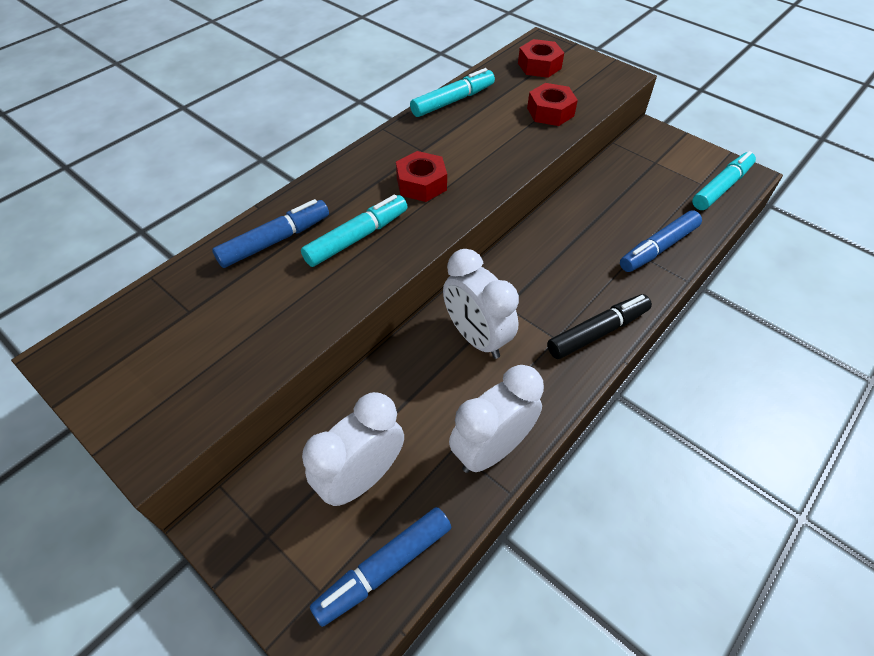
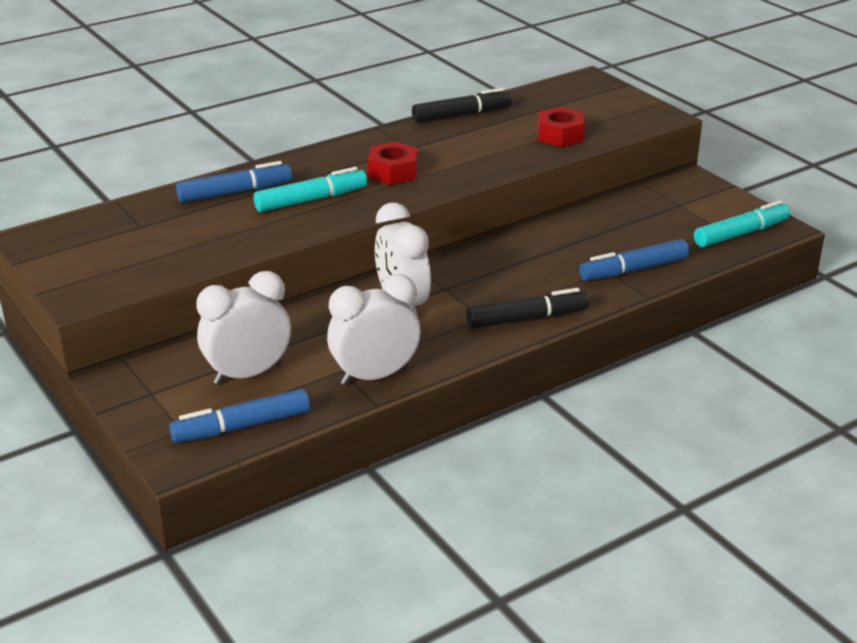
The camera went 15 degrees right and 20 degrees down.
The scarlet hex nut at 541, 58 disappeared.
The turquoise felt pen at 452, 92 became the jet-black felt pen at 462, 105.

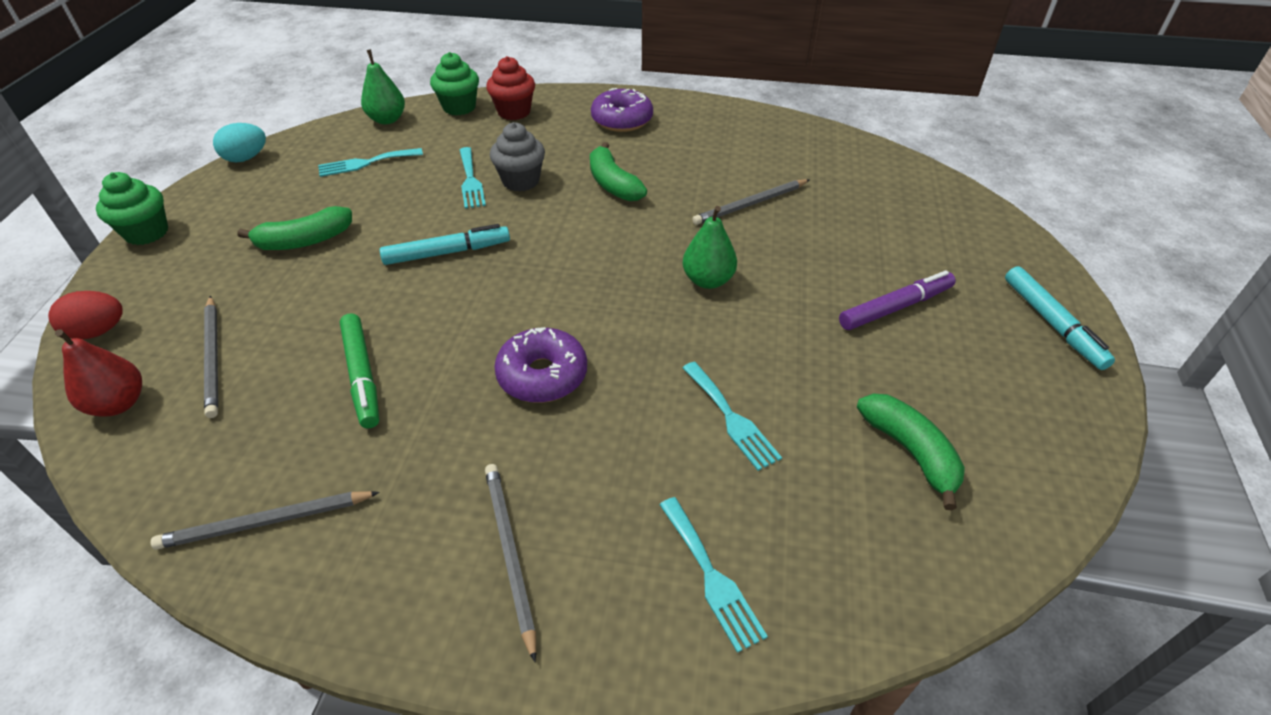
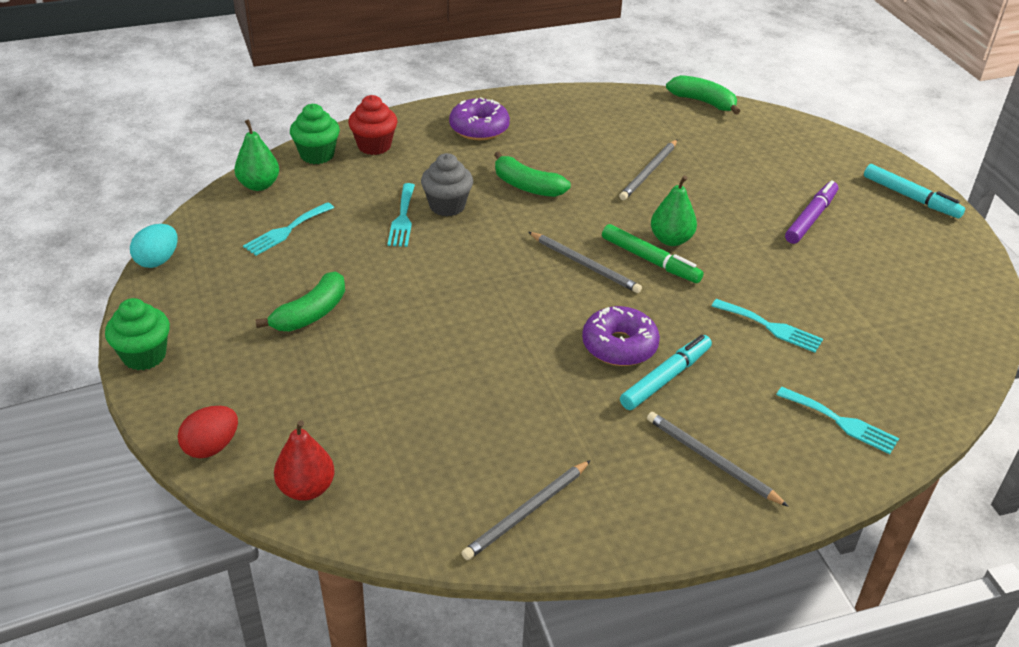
The camera went 30 degrees left and 5 degrees down.
The gray pencil moved from 211, 357 to 585, 262.
The leaf-green felt pen moved from 359, 370 to 653, 253.
The turquoise felt pen moved from 445, 244 to 666, 372.
The leaf-green banana moved from 911, 452 to 703, 95.
The turquoise table fork at 473, 178 turned 45 degrees clockwise.

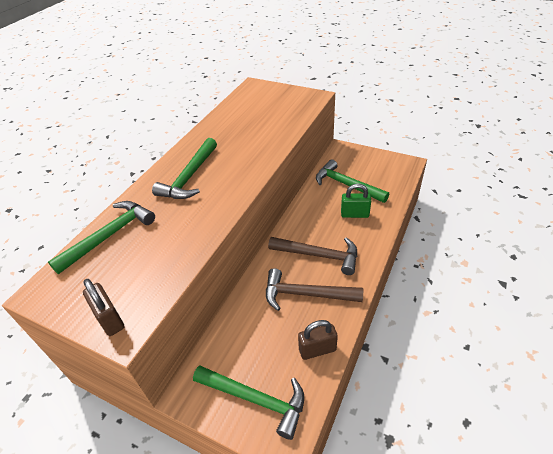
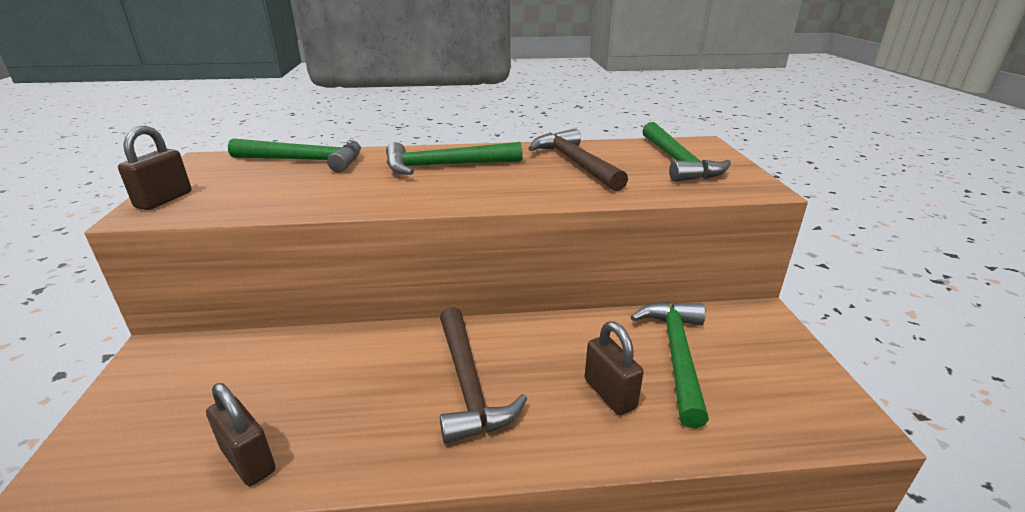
The camera went 55 degrees right and 15 degrees down.
The leaf-green hammer moved from 248, 402 to 686, 152.
The dark brown hammer moved from 314, 289 to 578, 159.
The leaf-green small lock at 356, 201 became the dark brown small lock at 614, 368.

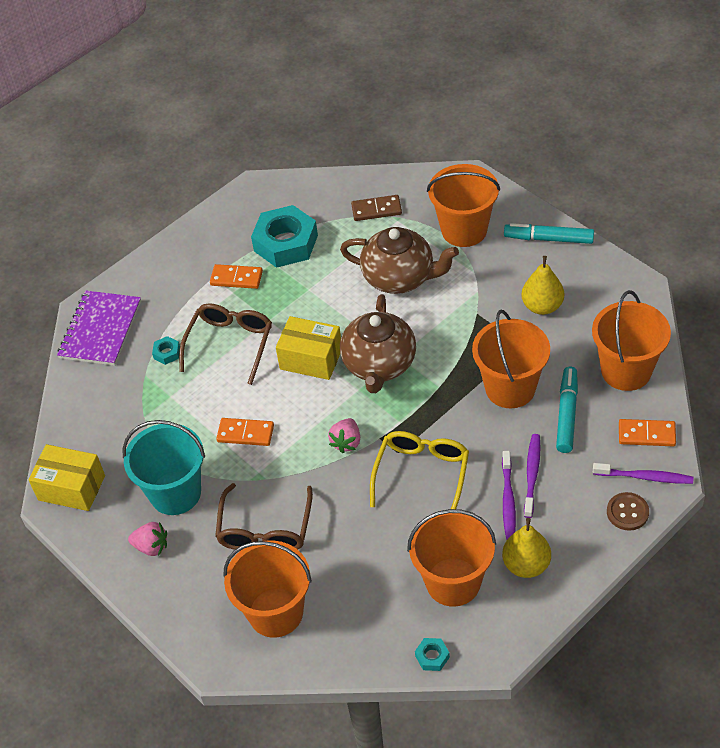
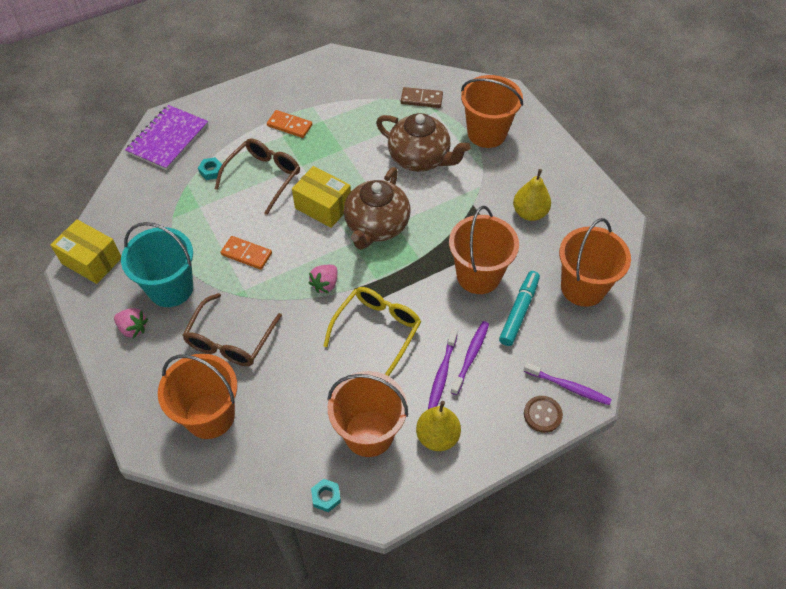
The camera went 10 degrees right and 5 degrees up.
The turquoise hex nut at 284, 236 disappeared.
The turquoise felt pen at 549, 233 disappeared.
The orange-coloured domino at 647, 432 disappeared.

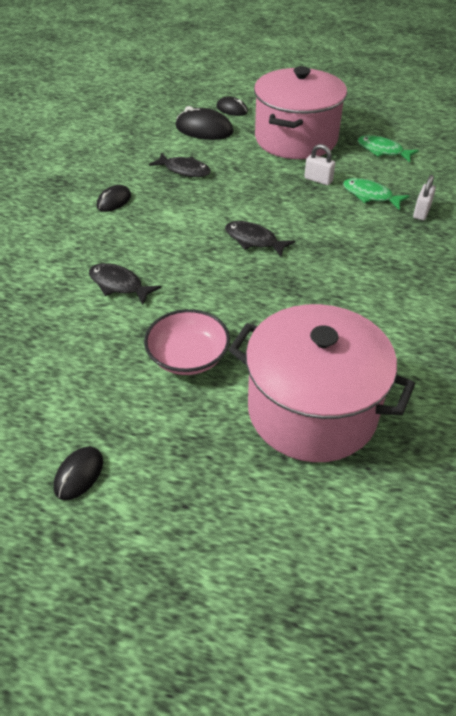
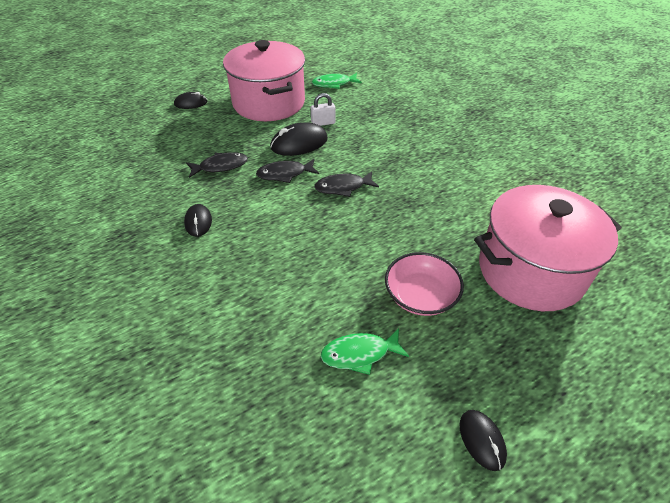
The camera went 45 degrees left and 0 degrees up.
The white small lock at 424, 197 disappeared.
The jet-black fish figure moved from 125, 284 to 287, 171.
The jet-black computer mouse moved from 205, 123 to 299, 139.
The leaf-green fish figure moved from 376, 194 to 365, 351.

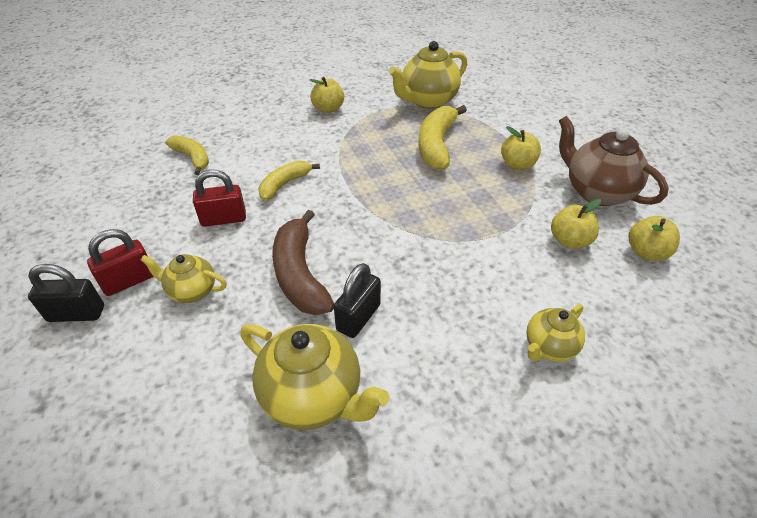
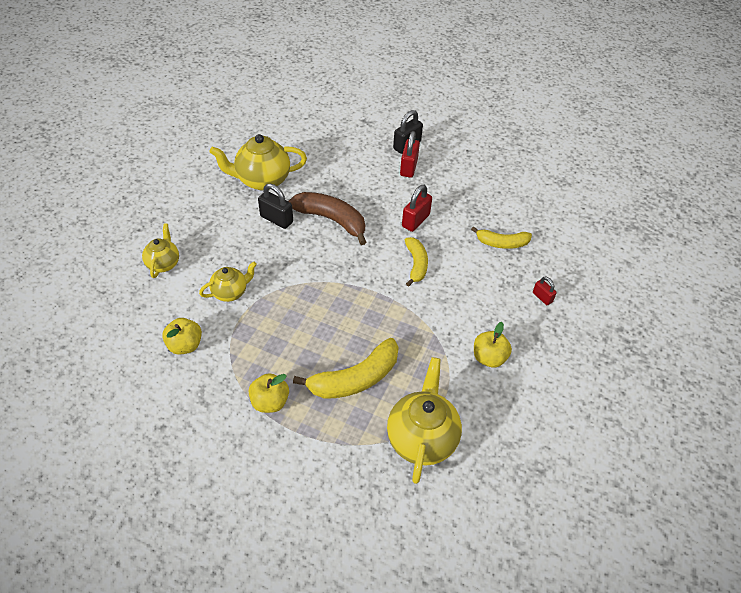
The camera went 135 degrees right and 5 degrees up.
The dark brown china teapot at 614, 161 disappeared.
The bright yellow apple at 654, 238 disappeared.
The scarlet small lock at 545, 290 appeared.
The bright yellow china teapot moved from 184, 278 to 228, 281.
The jet-black small lock at 357, 300 turned 45 degrees counterclockwise.
The bright yellow banana at 442, 137 turned 90 degrees clockwise.

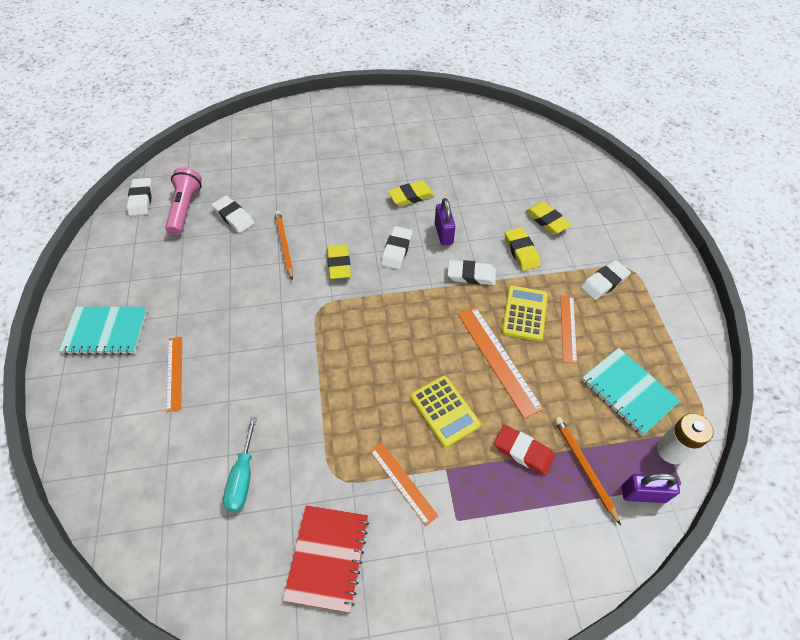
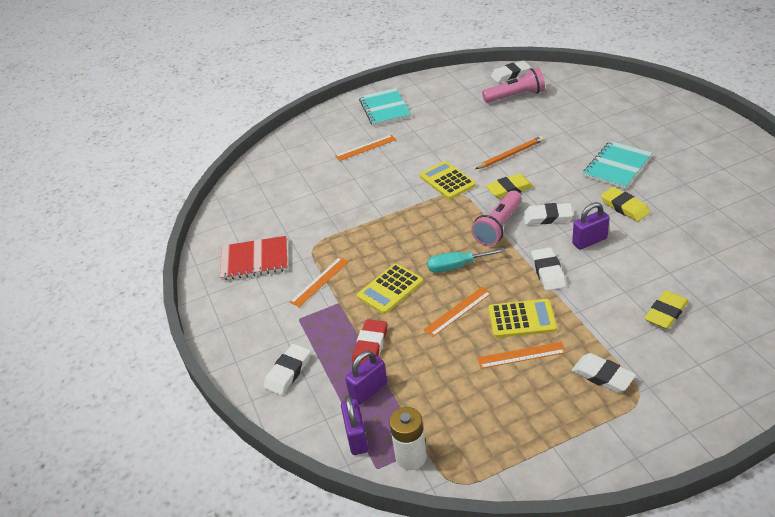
The camera went 80 degrees right and 15 degrees down.
The bright yellow pencil eraser at 523, 249 disappeared.
The bright yellow adding machine at 448, 180 appeared.
The rose-pink torch at 496, 218 appeared.
The white pencil eraser moved from 233, 214 to 287, 369.
The turquoise hand screwdriver moved from 240, 464 to 466, 260.
The turquoise notepad moved from 631, 391 to 617, 165.
The orange-coloured pencil at 587, 471 was replaced by the purple small lock at 366, 378.
The orange-coloured measuring stick at 501, 363 changed to 0.63 times the size.

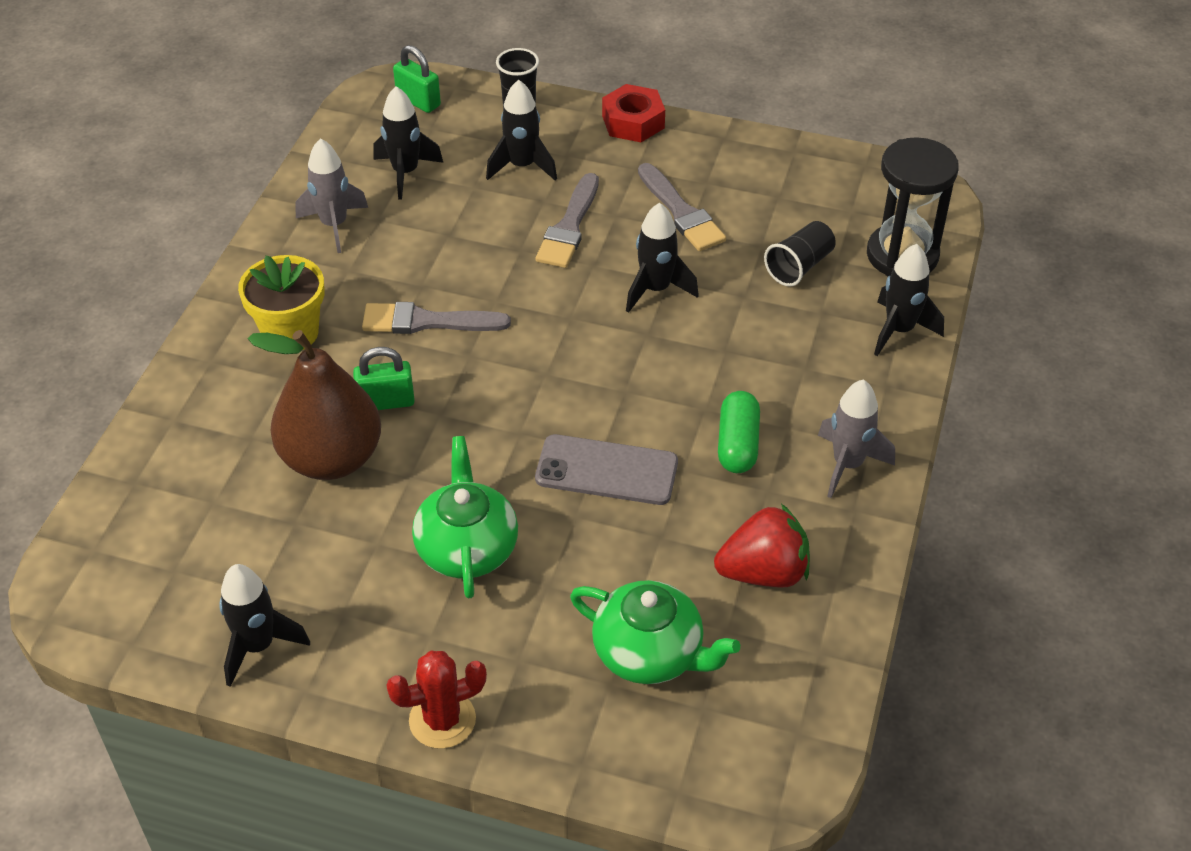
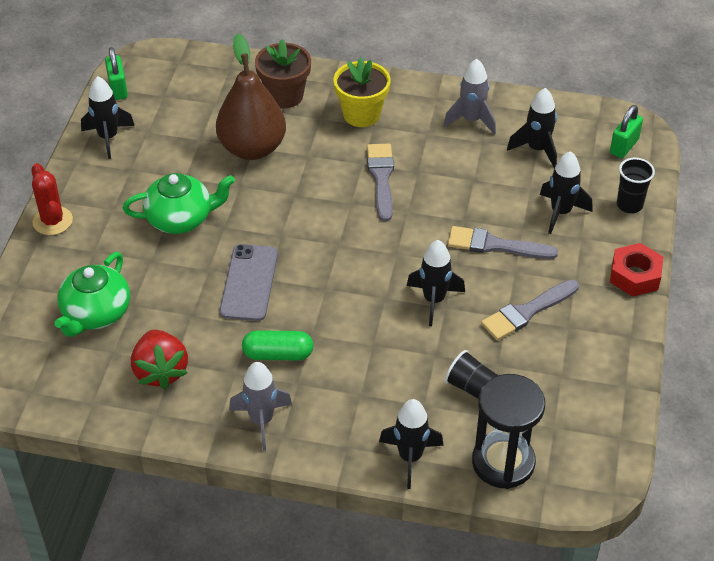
The camera went 85 degrees right and 0 degrees up.
The dark brown potted plant at 283, 73 appeared.
The leaf-green small lock moved from 384, 378 to 116, 73.

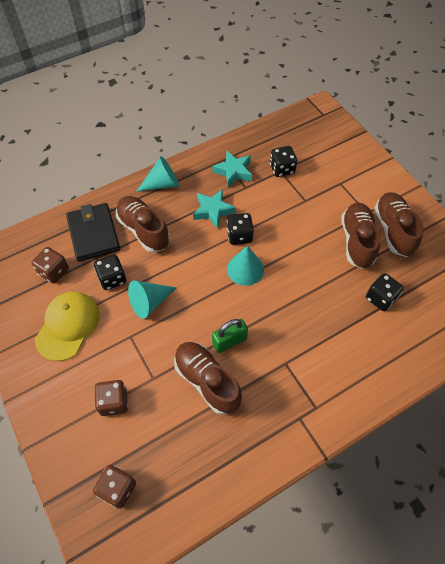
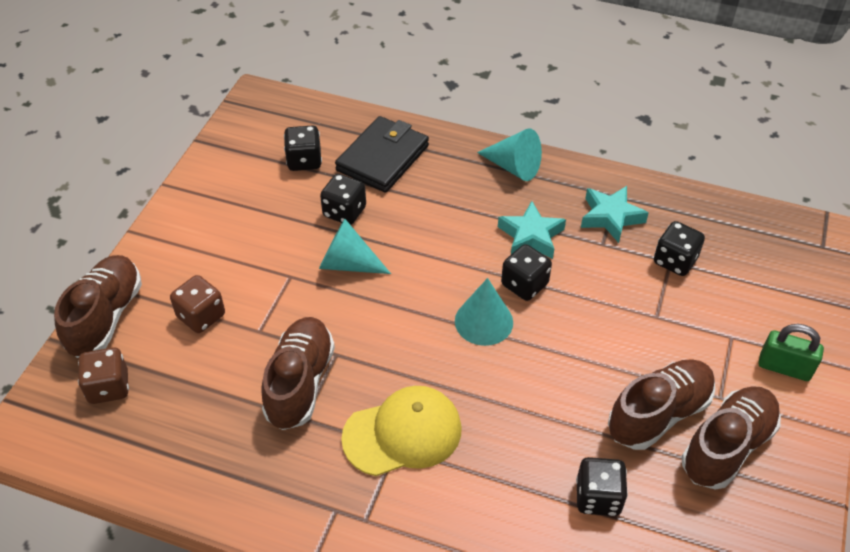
The camera went 50 degrees right and 10 degrees down.
The bright yellow cap moved from 67, 326 to 401, 431.
The dark brown lace-up shoe moved from 143, 224 to 98, 306.
The leaf-green small lock moved from 230, 336 to 791, 352.
The dark brown game die at 50, 265 became the jet-black game die at 303, 148.

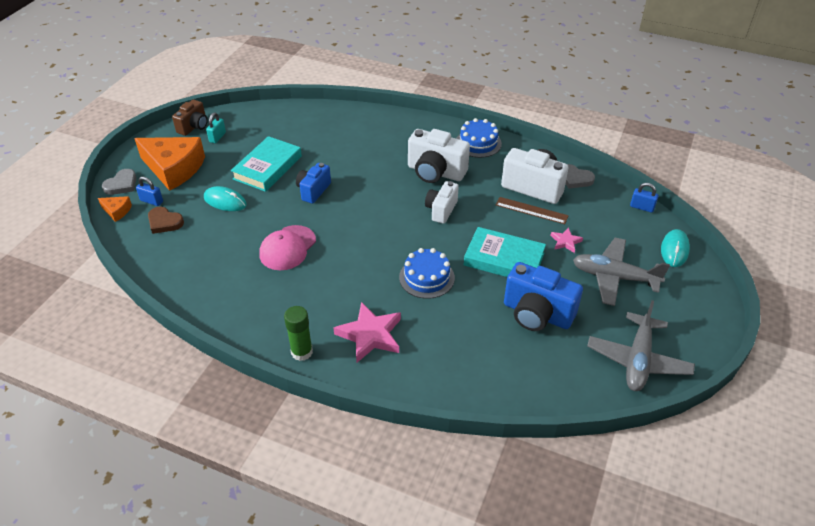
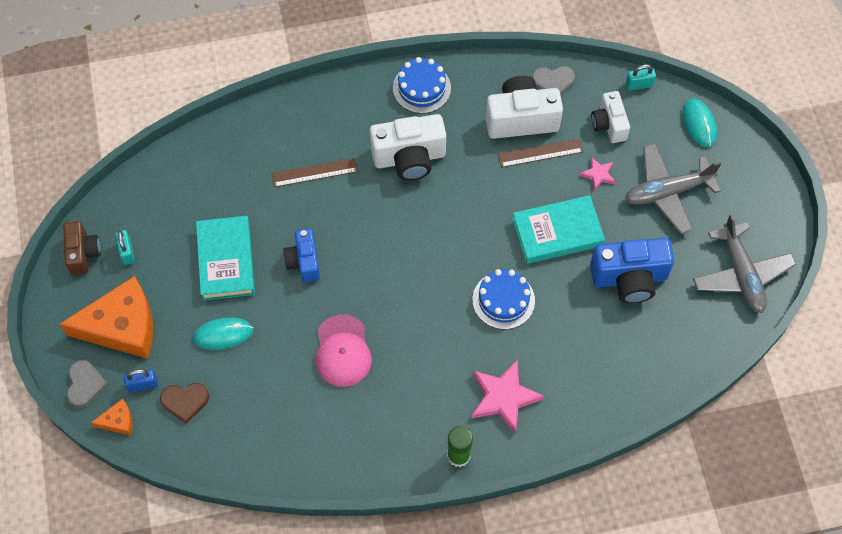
The camera went 35 degrees left and 20 degrees up.
The dark brown measuring stick at 315, 172 appeared.
The white compact camera moved from 442, 202 to 610, 117.
The blue small lock at 644, 198 became the turquoise small lock at 641, 77.

